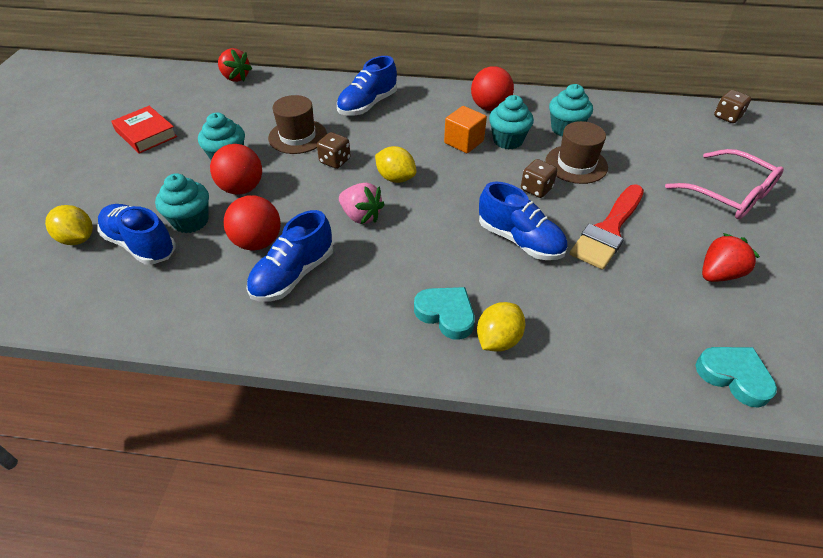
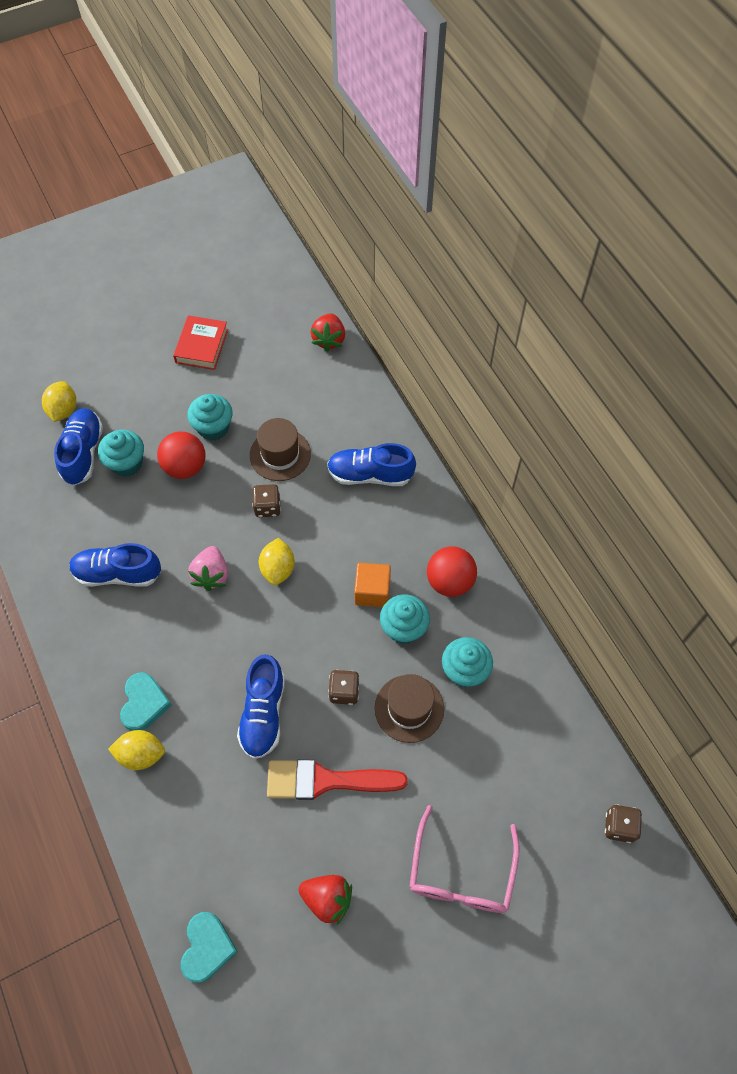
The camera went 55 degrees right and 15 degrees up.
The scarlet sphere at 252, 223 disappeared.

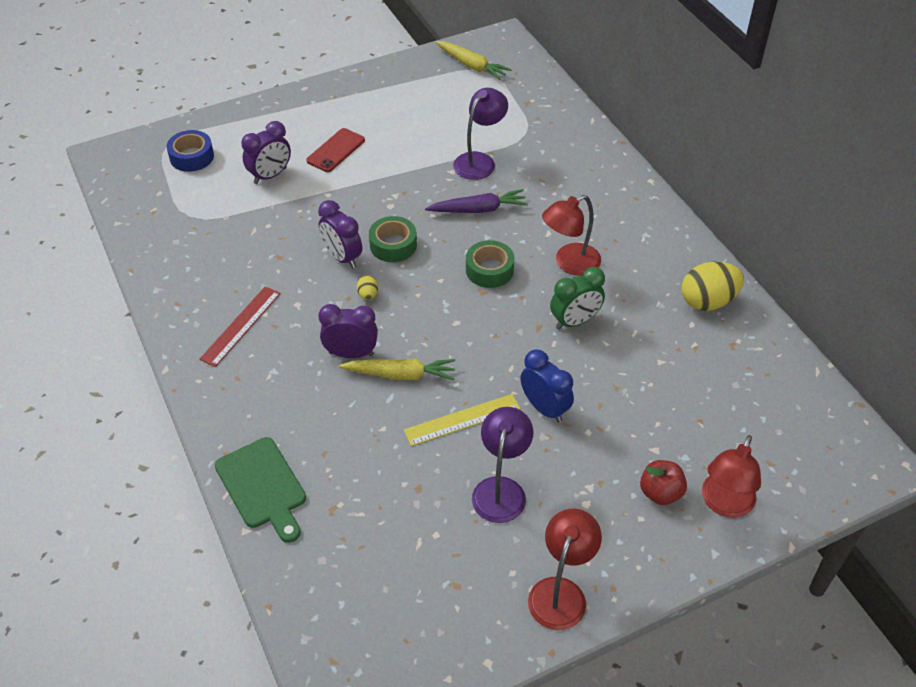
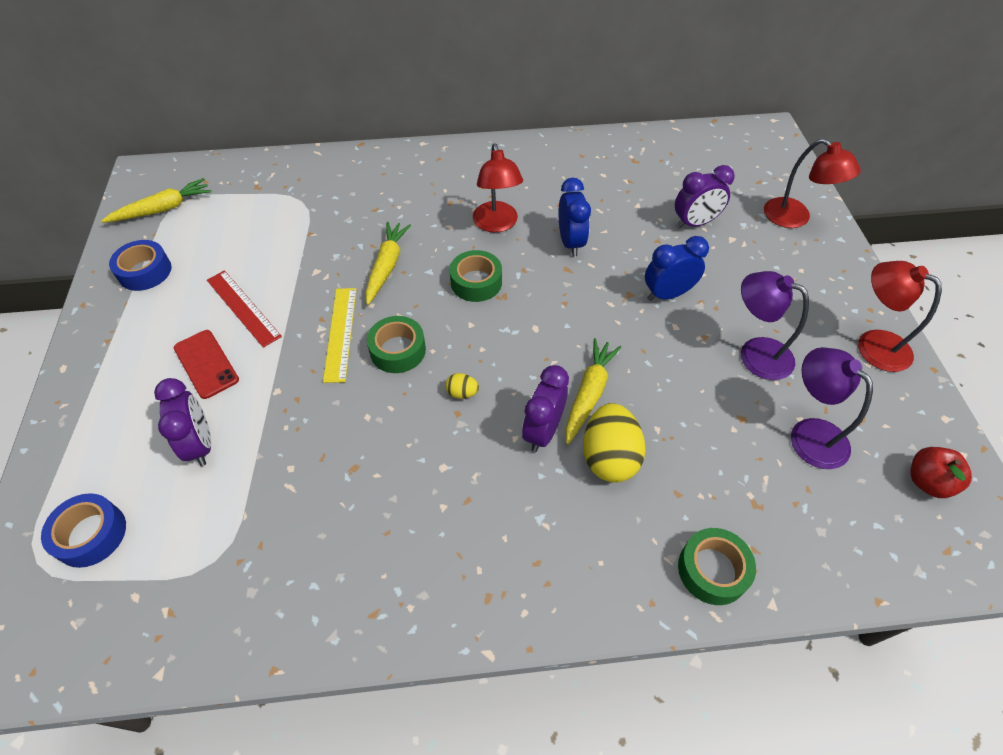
The camera went 70 degrees left and 5 degrees up.
The blue tape at 140, 265 appeared.
The scarlet measuring stick moved from 240, 326 to 244, 309.
The purple alarm clock moved from 340, 234 to 705, 197.
The bright yellow measuring stick moved from 462, 420 to 340, 335.
The purple reading lamp moved from 480, 134 to 832, 408.
The scarlet apple moved from 663, 482 to 941, 472.
The bright yellow egg shape moved from 713, 286 to 614, 443.
The leaf-green bread board at 260, 490 was replaced by the leaf-green tape at 717, 566.
The purple toy carrot at 476, 201 became the bright yellow toy carrot at 388, 263.
The leaf-green alarm clock at 577, 298 became the blue alarm clock at 575, 217.

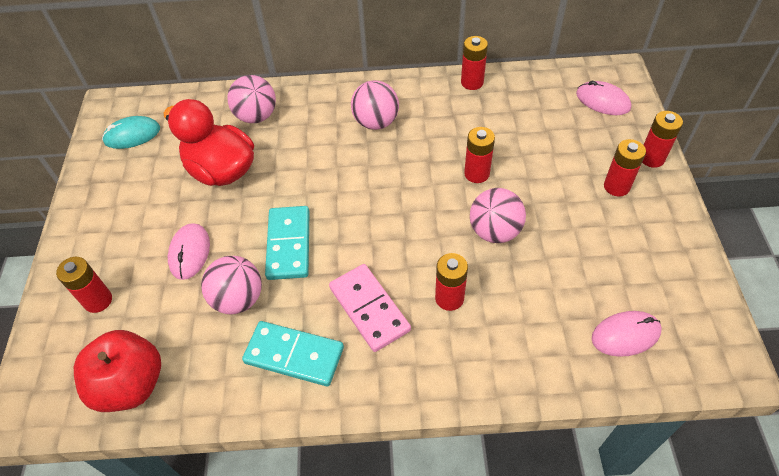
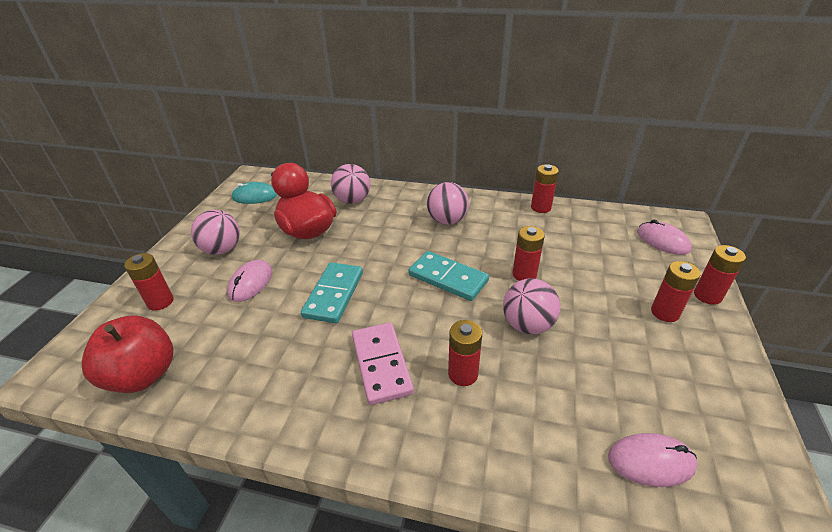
The camera went 15 degrees right and 15 degrees down.
The rose-pink sphere moved from 231, 285 to 215, 232.
The turquoise domino moved from 293, 353 to 449, 276.

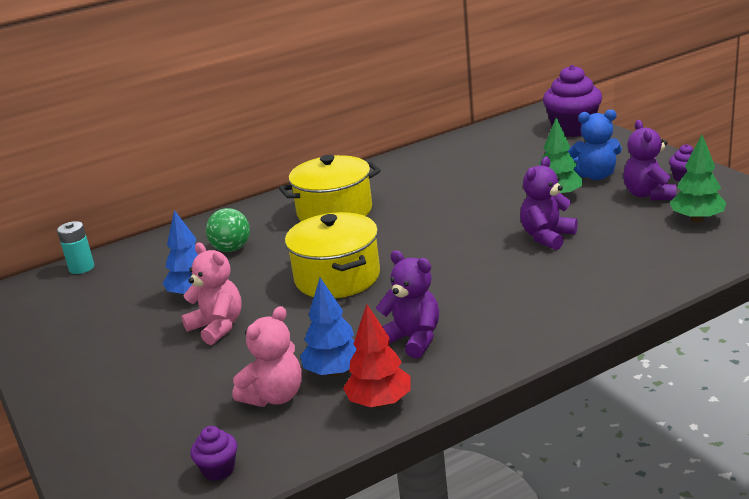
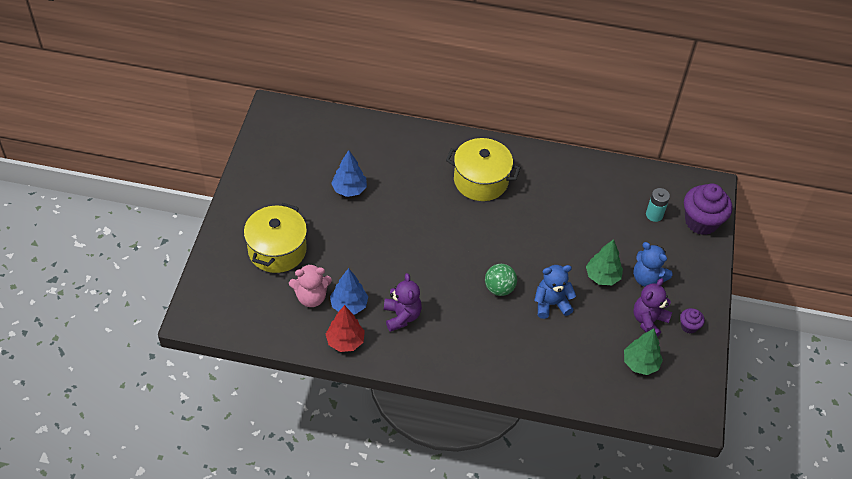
The camera went 35 degrees right and 25 degrees up.
The rose-pink teddy at 211, 294 disappeared.
The purple fairy cake at 213, 453 disappeared.
The turquoise battery moved from 75, 247 to 658, 205.
The leaf-green sphere moved from 228, 230 to 501, 280.
The bright yellow stockpot moved from 332, 255 to 275, 238.
The purple teddy at 549, 203 became the blue teddy at 555, 292.

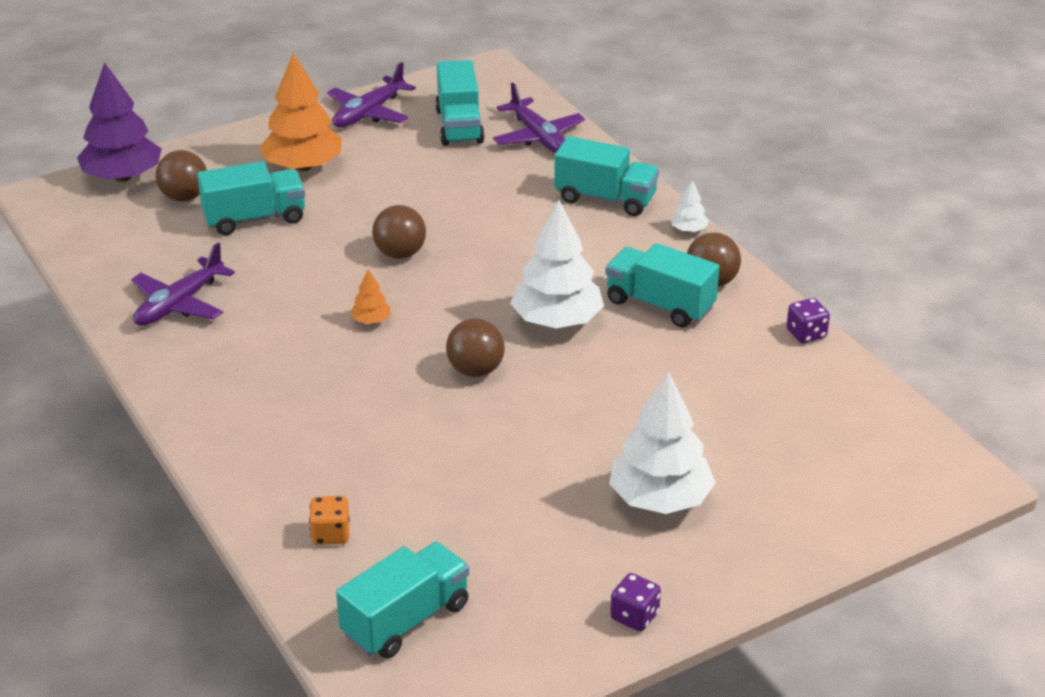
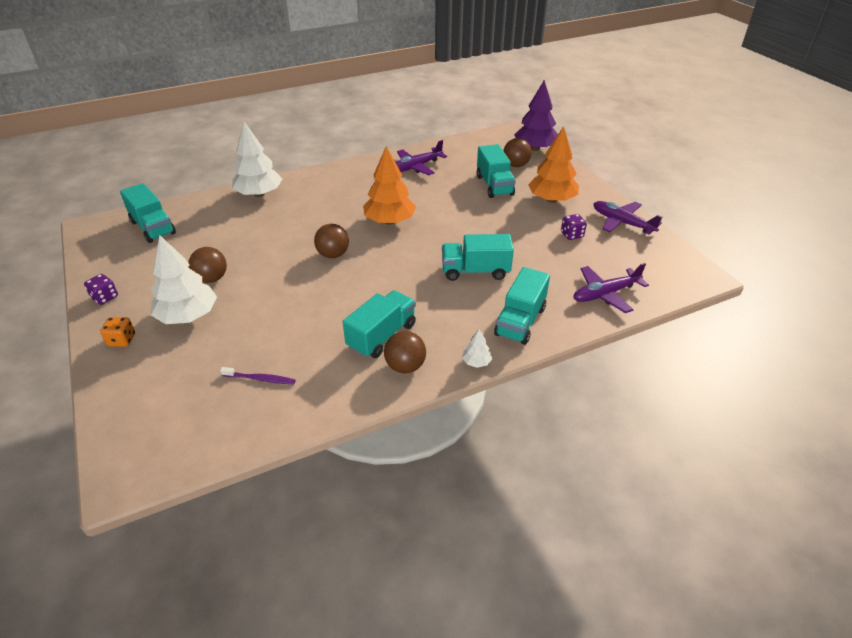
The camera went 95 degrees right and 5 degrees up.
The purple toothbrush at 258, 375 appeared.
The orange-coloured game die moved from 329, 520 to 117, 332.
The dark brown sphere moved from 399, 232 to 207, 265.
The turquoise lorry moved from 460, 103 to 478, 257.
The white fir tree moved from 557, 264 to 257, 159.
The purple game die moved from 808, 320 to 574, 227.
The purple aeroplane at 183, 284 turned 75 degrees counterclockwise.
The orange-coloured fir tree at 370, 296 changed to 2.27 times the size.

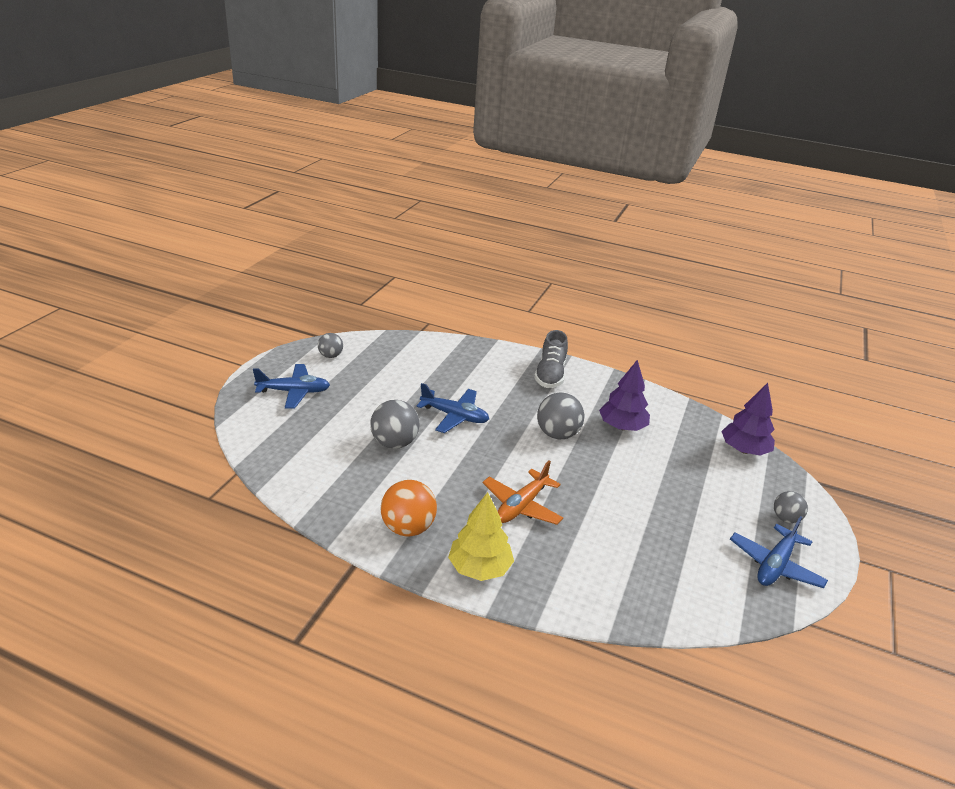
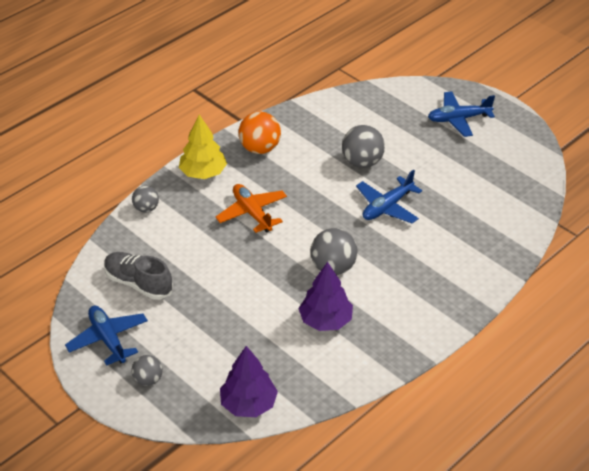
The camera went 115 degrees right and 10 degrees up.
The gray sphere moved from 330, 345 to 145, 199.
The gray lace-up shoe moved from 551, 359 to 138, 276.
The blue aeroplane at 291, 386 turned 60 degrees clockwise.

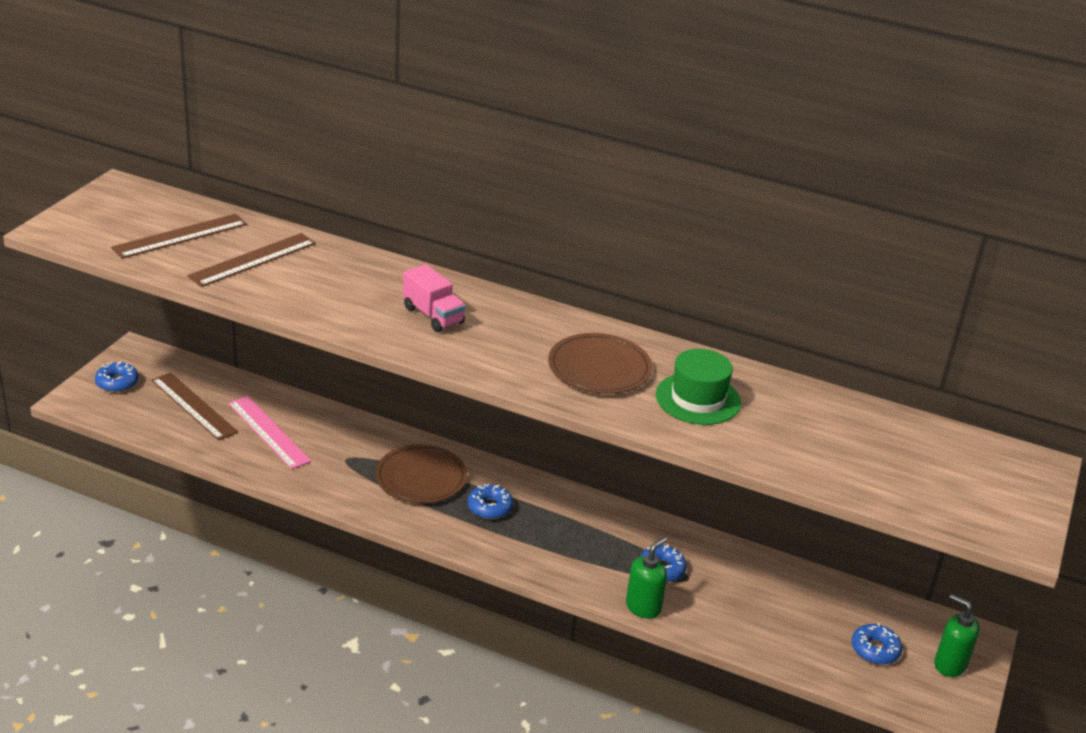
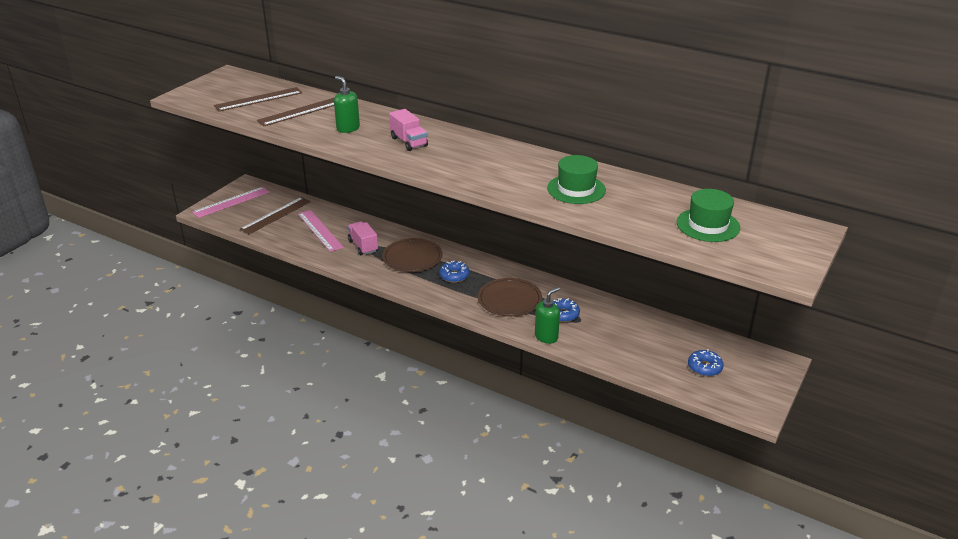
The camera went 10 degrees right and 0 degrees up.
The rose-pink lorry at 362, 238 appeared.
The leaf-green top hat at 708, 215 appeared.
The dark brown plate moved from 600, 363 to 510, 297.
The leaf-green soap pump moved from 957, 635 to 347, 104.
The blue donut at 117, 376 was replaced by the rose-pink measuring stick at 230, 202.
The dark brown measuring stick at 195, 406 turned 75 degrees clockwise.

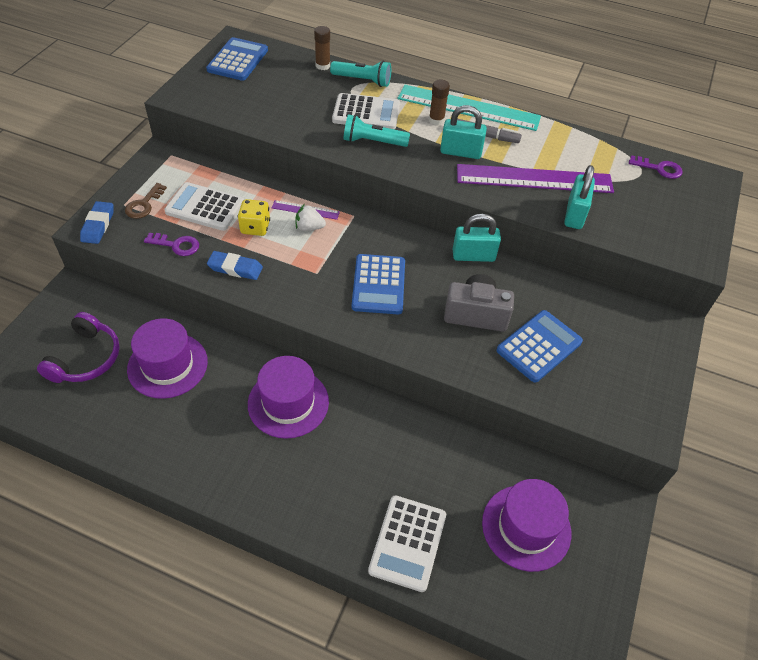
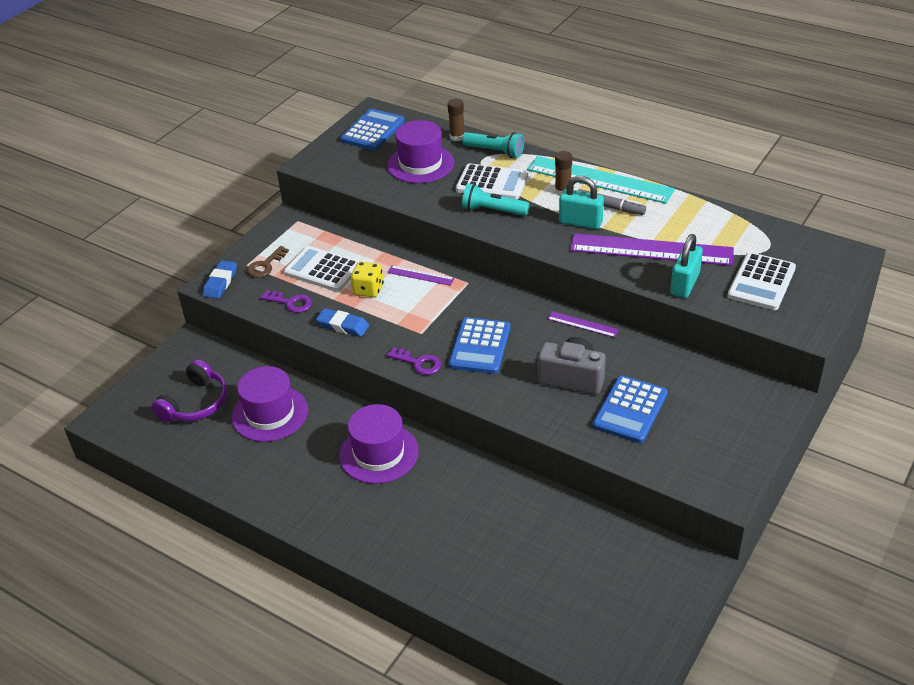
The camera went 15 degrees right and 10 degrees down.
The white berry at 310, 218 disappeared.
The white adding machine moved from 407, 543 to 761, 281.
The purple top hat moved from 526, 525 to 420, 151.
The purple latchkey moved from 656, 167 to 414, 361.
The turquoise small lock at 477, 238 was replaced by the purple measuring stick at 583, 324.
The blue adding machine at 539, 346 turned 150 degrees clockwise.

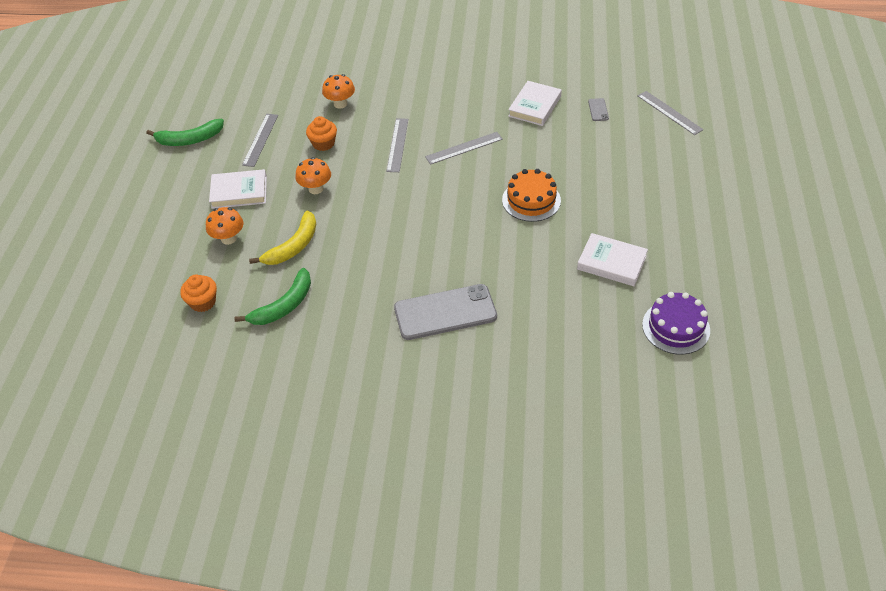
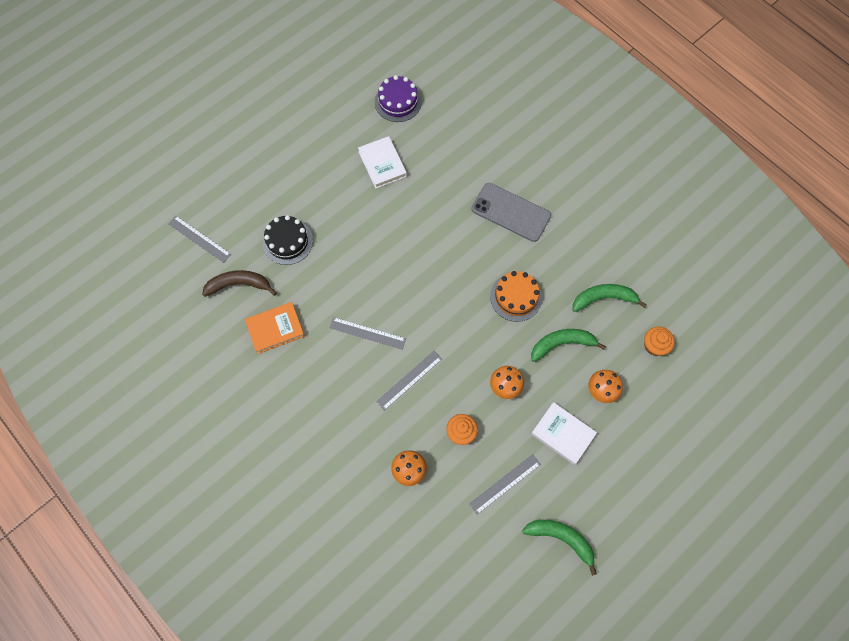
The camera went 140 degrees left and 20 degrees up.
The jet-black cake at 287, 240 appeared.
The orange-coloured cake moved from 531, 195 to 516, 296.
The gray mobile phone at 598, 109 was replaced by the dark brown banana at 239, 283.
The bright yellow banana at 282, 237 became the leaf-green banana at 568, 345.
The white book at 535, 103 became the orange-coloured book at 275, 328.
The gray measuring stick at 671, 113 turned 60 degrees counterclockwise.

